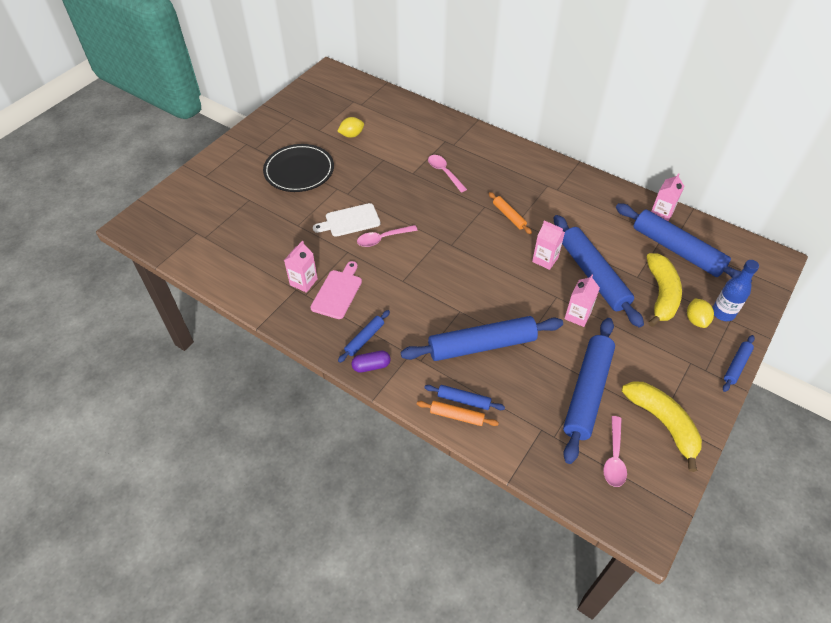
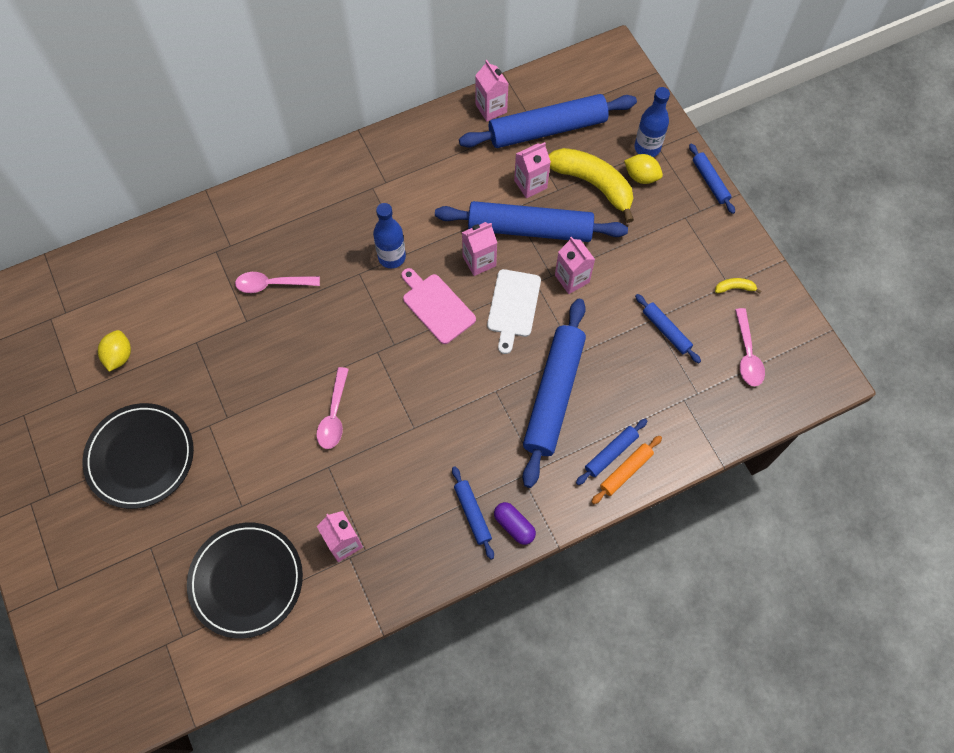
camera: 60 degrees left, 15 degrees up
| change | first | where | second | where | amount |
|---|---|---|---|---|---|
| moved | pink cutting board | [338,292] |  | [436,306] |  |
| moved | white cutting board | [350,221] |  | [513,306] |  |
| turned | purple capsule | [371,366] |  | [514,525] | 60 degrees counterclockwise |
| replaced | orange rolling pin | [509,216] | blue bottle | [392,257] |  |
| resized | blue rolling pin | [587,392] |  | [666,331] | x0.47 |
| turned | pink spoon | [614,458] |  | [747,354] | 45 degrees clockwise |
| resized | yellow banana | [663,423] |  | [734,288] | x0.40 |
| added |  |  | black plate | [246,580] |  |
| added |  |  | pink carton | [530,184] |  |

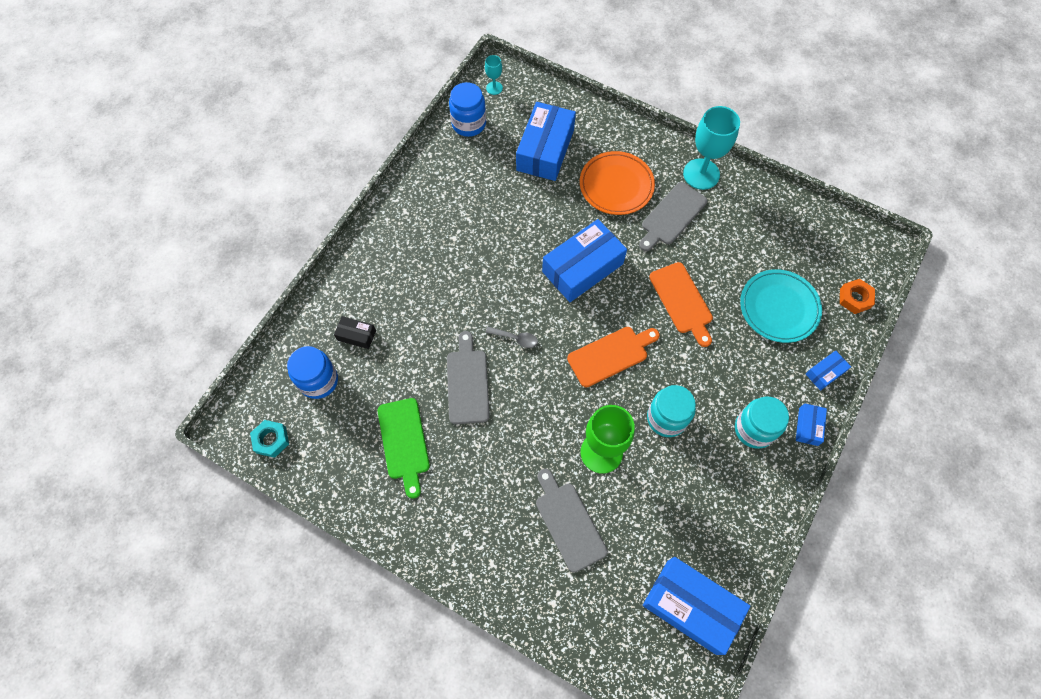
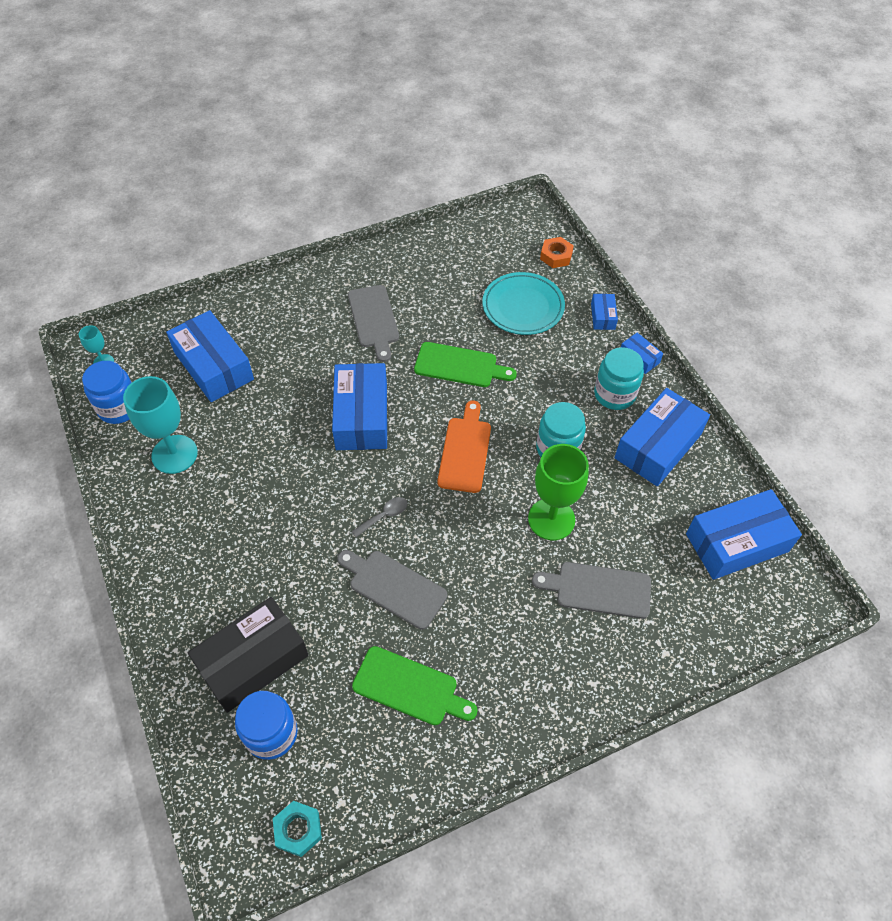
camera: 55 degrees left, 10 degrees down
| change | first | where | second | where | amount |
|---|---|---|---|---|---|
| resized | black box | [356,335] |  | [253,661] | x2.15 |
| removed | orange plate | [616,185] |  |  |  |
| recoloured | orange cutting board | [682,301] | green cutting board | [460,365] |  |
| moved | turquoise goblet | [701,174] |  | [174,454] |  |
| added |  |  | blue box | [658,446] |  |

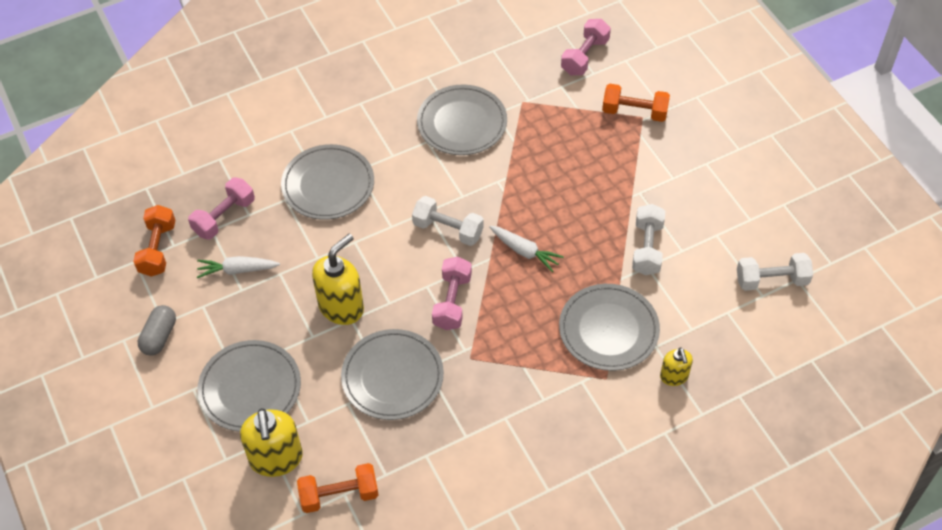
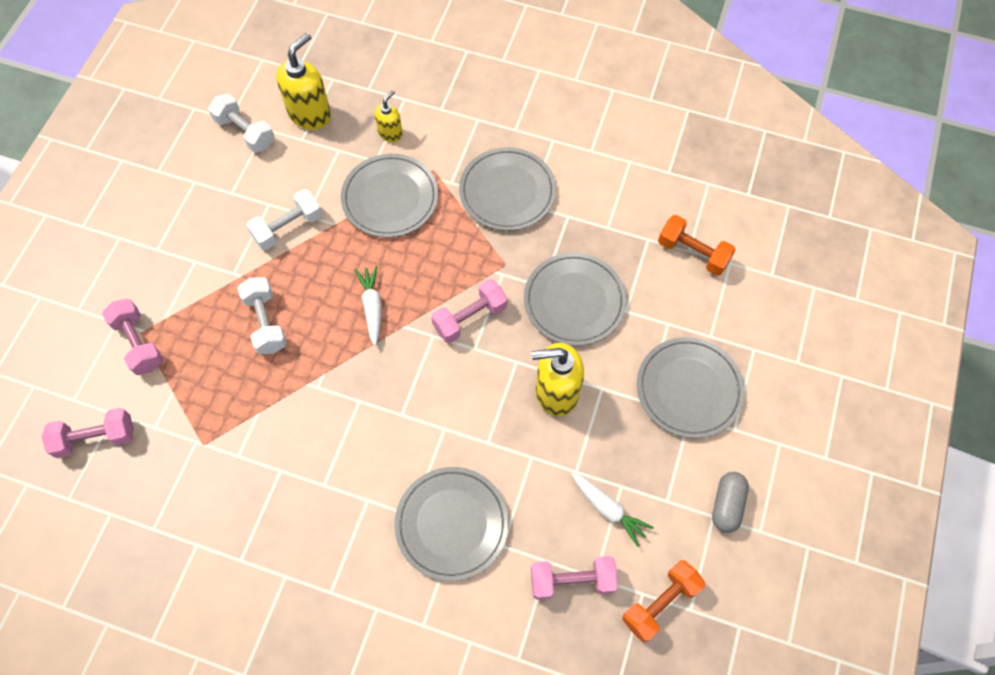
camera: 135 degrees left, 10 degrees up
| change | first | where | second | where | amount |
|---|---|---|---|---|---|
| turned | grey capsule | [159,336] |  | [727,505] | 45 degrees counterclockwise |
| moved | yellow soap dispenser | [276,459] |  | [310,114] |  |
| moved | white dumbbell | [448,229] |  | [266,322] |  |
| moved | grey plate | [462,123] |  | [507,191] |  |
| recoloured | orange dumbbell | [634,112] | pink dumbbell | [138,343] |  |

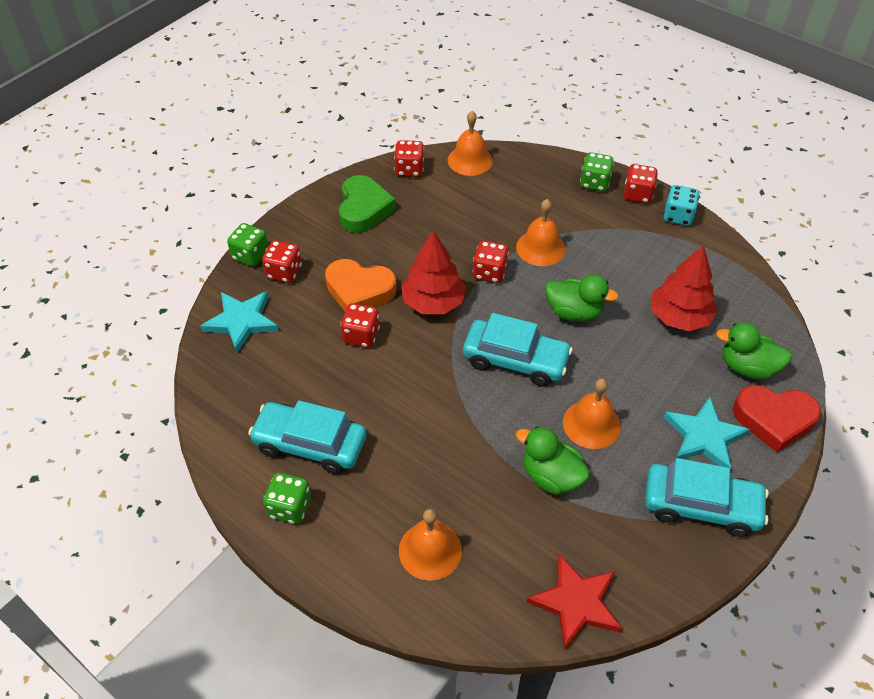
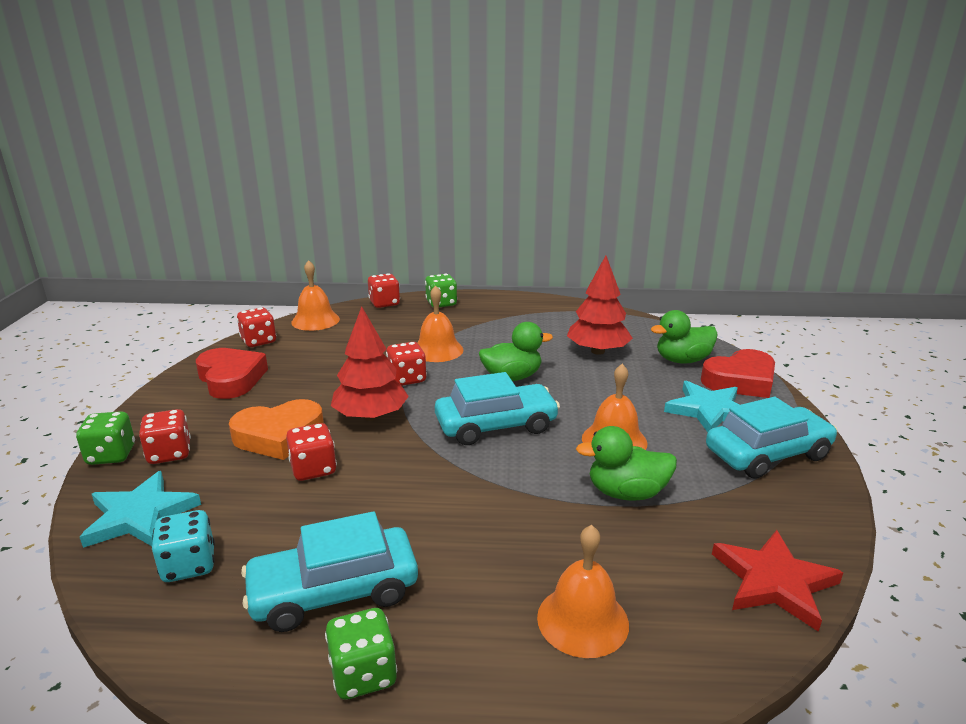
camera: 35 degrees left, 25 degrees down
| change | first | where | second | where | amount |
|---|---|---|---|---|---|
| recoloured | green heart | [364,209] | red heart | [231,379] |  |
| moved | red dice | [637,194] |  | [384,303] |  |
| moved | turquoise dice | [678,216] |  | [189,565] |  |

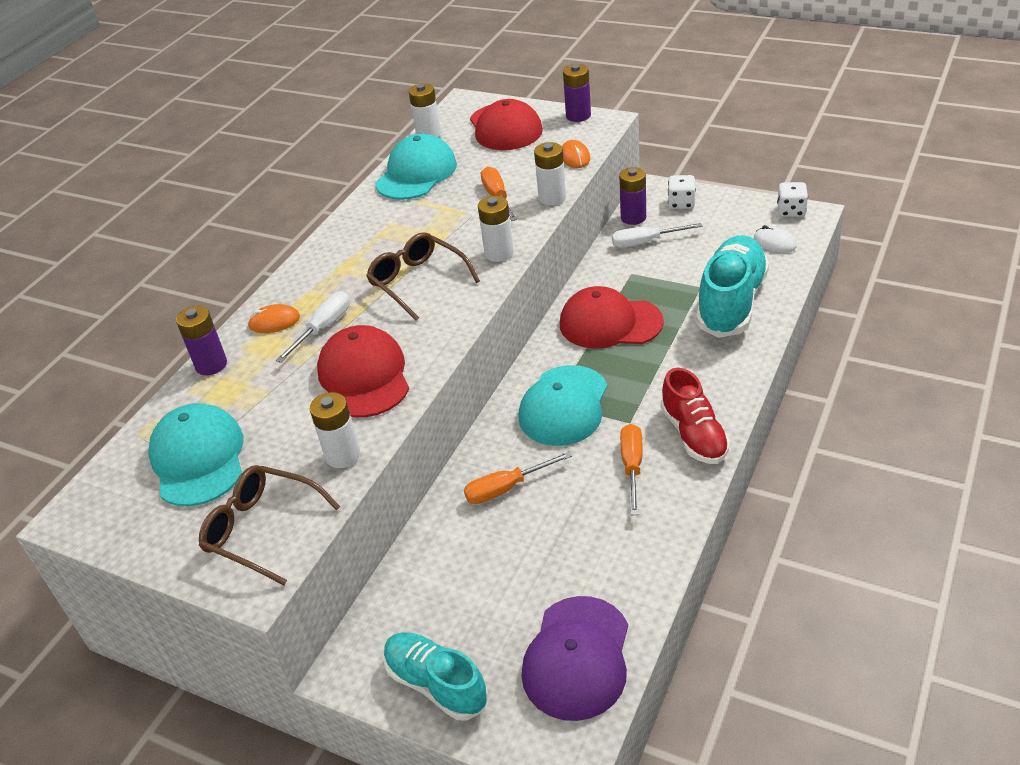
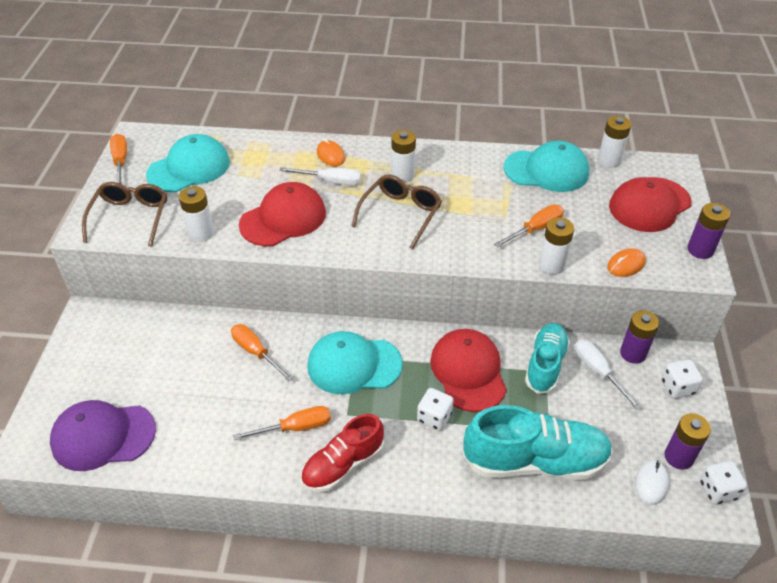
camera: 65 degrees right, 5 degrees up
| change | first | where | second | where | amount |
|---|---|---|---|---|---|
| moved | purple battery | [211,365] |  | [678,457] |  |
| moved | turquoise shoe | [436,684] |  | [545,365] |  |
| moved | white battery | [499,253] |  | [403,175] |  |
| added |  |  | orange screwdriver | [120,161] |  |
| added |  |  | white dice | [434,417] |  |

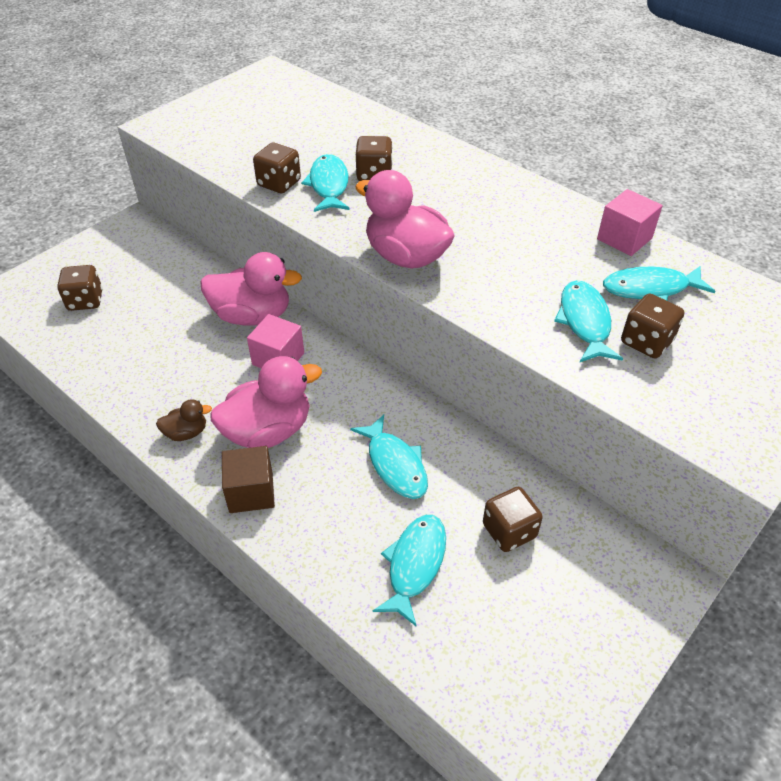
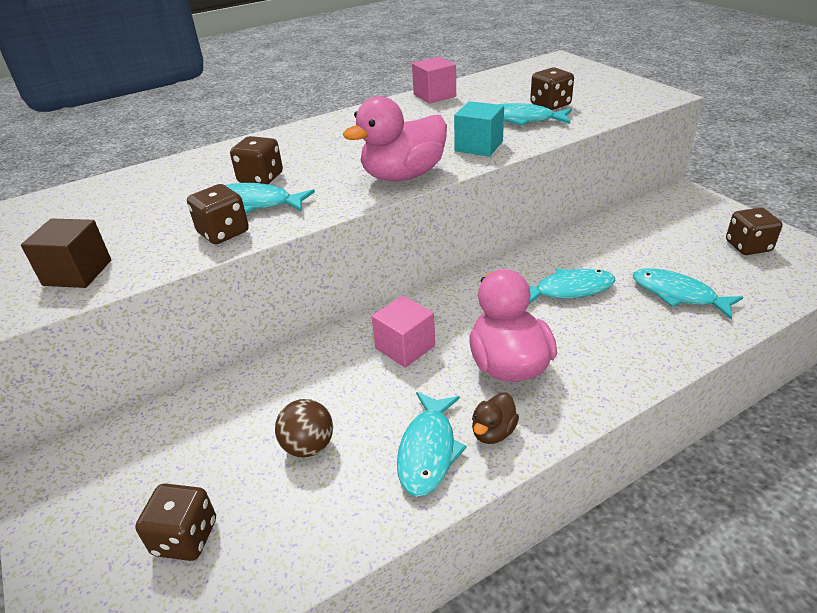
camera: 70 degrees left, 10 degrees down
| change | first | where | second | where | amount |
|---|---|---|---|---|---|
| turned | brown duck | [186,433] |  | [493,432] | 150 degrees counterclockwise |
| removed | pink duck | [252,316] |  |  |  |
| moved | brown cube | [251,492] |  | [77,273] |  |
| moved | brown dice | [509,531] |  | [748,246] |  |
| moved | turquoise fish | [650,289] |  | [428,450] |  |
| added |  |  | brown ball | [308,446] |  |
| added |  |  | turquoise cube | [478,146] |  |

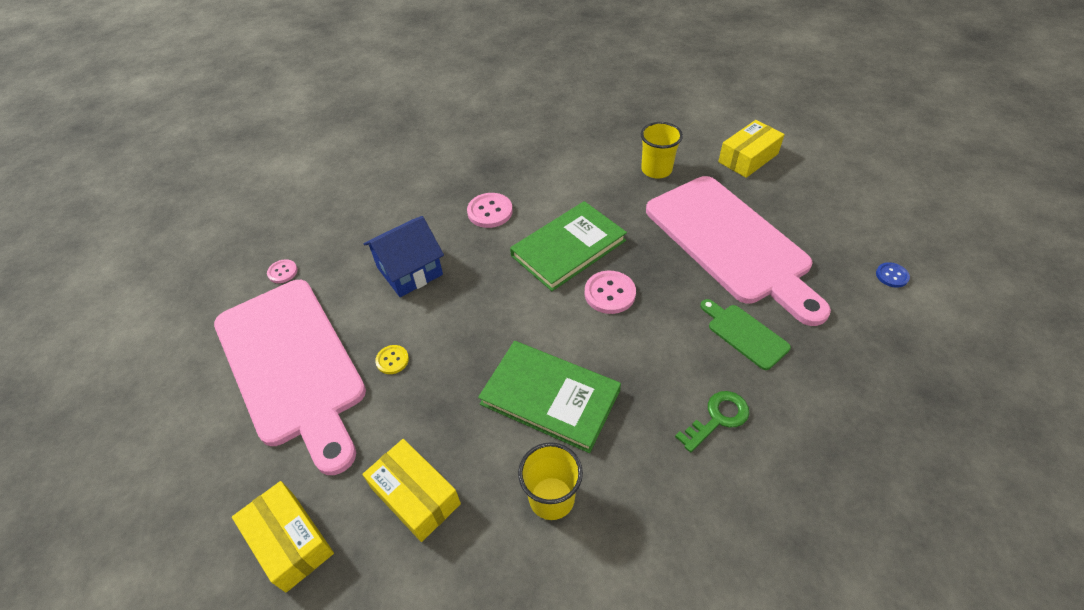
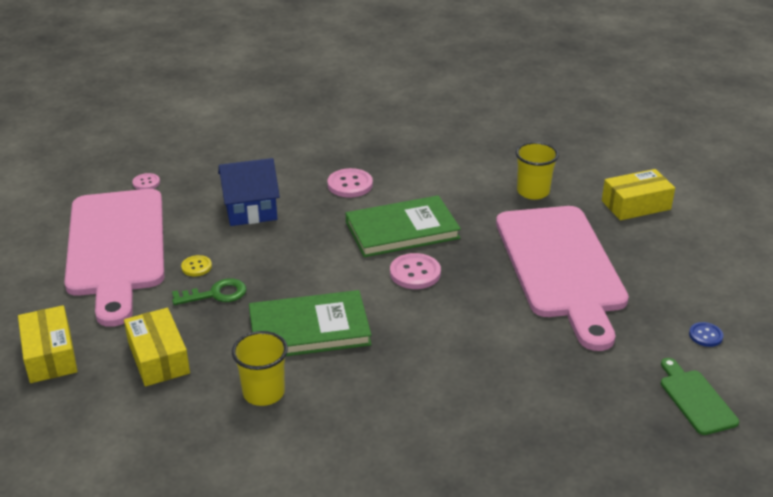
camera: 20 degrees right, 15 degrees down
| change | first | where | second | where | amount |
|---|---|---|---|---|---|
| turned | green book | [550,397] |  | [309,329] | 60 degrees counterclockwise |
| moved | green key | [717,418] |  | [216,294] |  |
| moved | green cutting board | [744,334] |  | [695,399] |  |

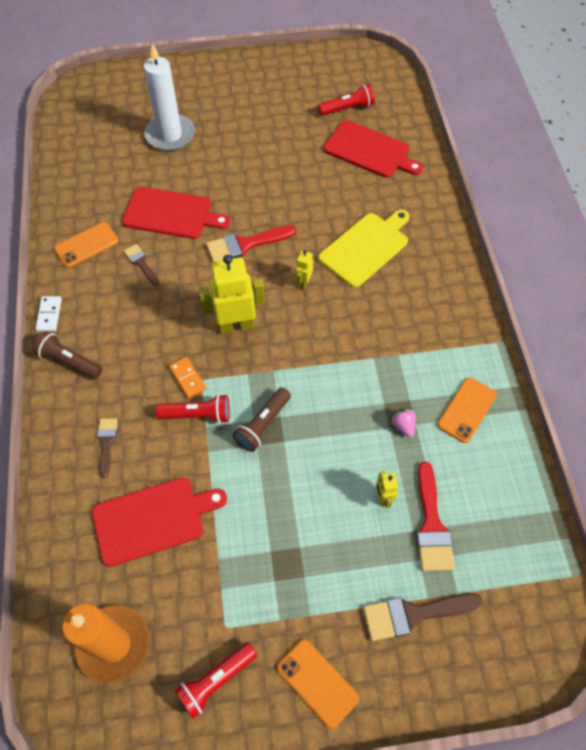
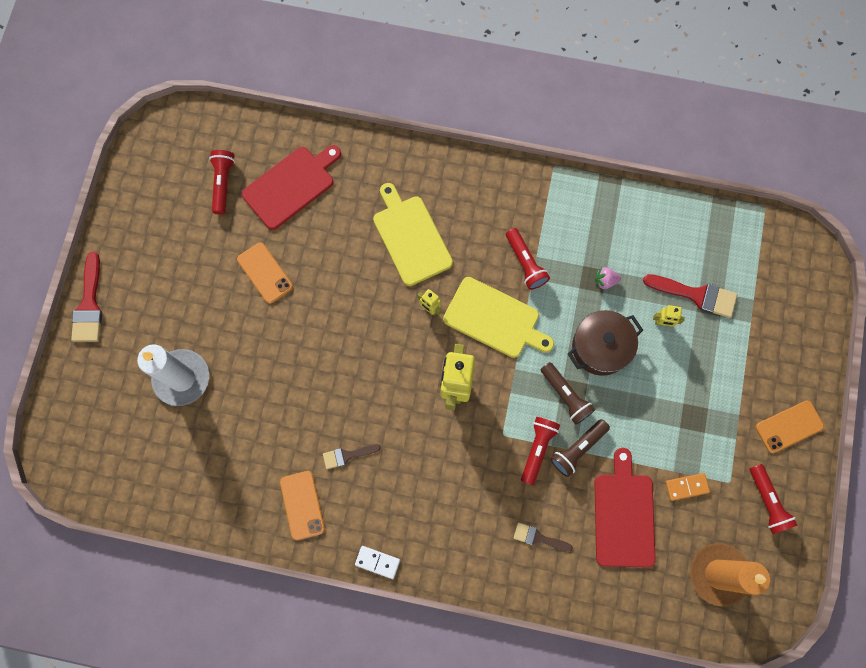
camera: 70 degrees left, 15 degrees up
| change | first | where | second | where | amount |
|---|---|---|---|---|---|
| moved | brown flashlight | [69,361] |  | [577,449] |  |
| removed | red cutting board | [171,214] |  |  |  |
| moved | orange domino | [188,378] |  | [686,486] |  |
| moved | red brush | [245,245] |  | [89,305] |  |
| removed | brown brush | [413,614] |  |  |  |
| moved | orange phone | [466,410] |  | [265,273] |  |
| added |  |  | yellow cutting board | [495,319] |  |
| added |  |  | red flashlight | [525,263] |  |
| added |  |  | brown pot | [600,347] |  |

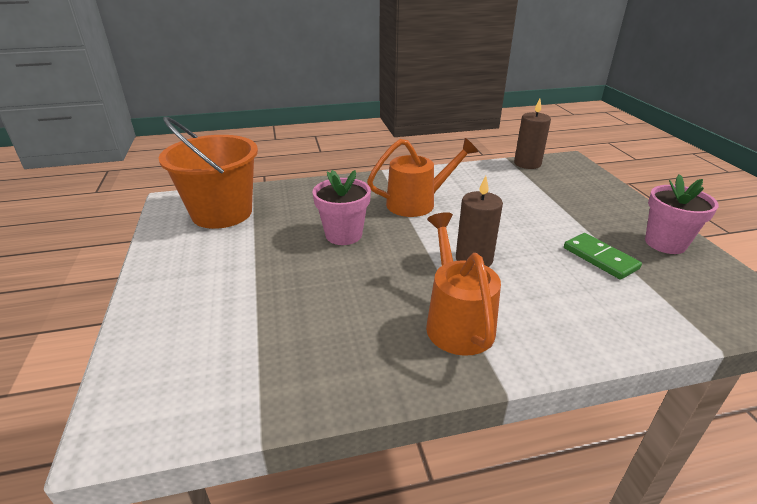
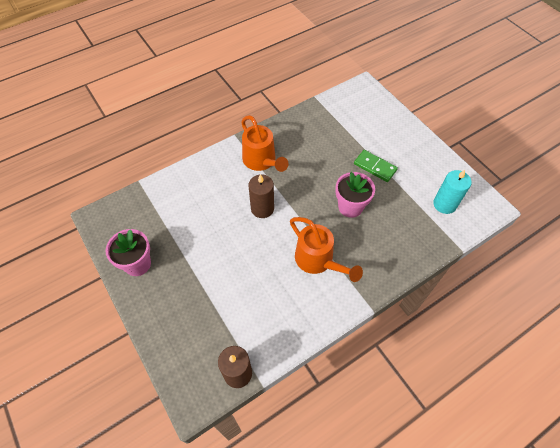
camera: 160 degrees right, 25 degrees up
| change | first | where | second | where | amount |
|---|---|---|---|---|---|
| replaced | orange bucket | [222,213] | turquoise candle | [444,204] |  |
| turned | orange watering can | [418,203] |  | [318,261] | 90 degrees counterclockwise |
| moved | green domino | [600,258] |  | [375,167] |  |

